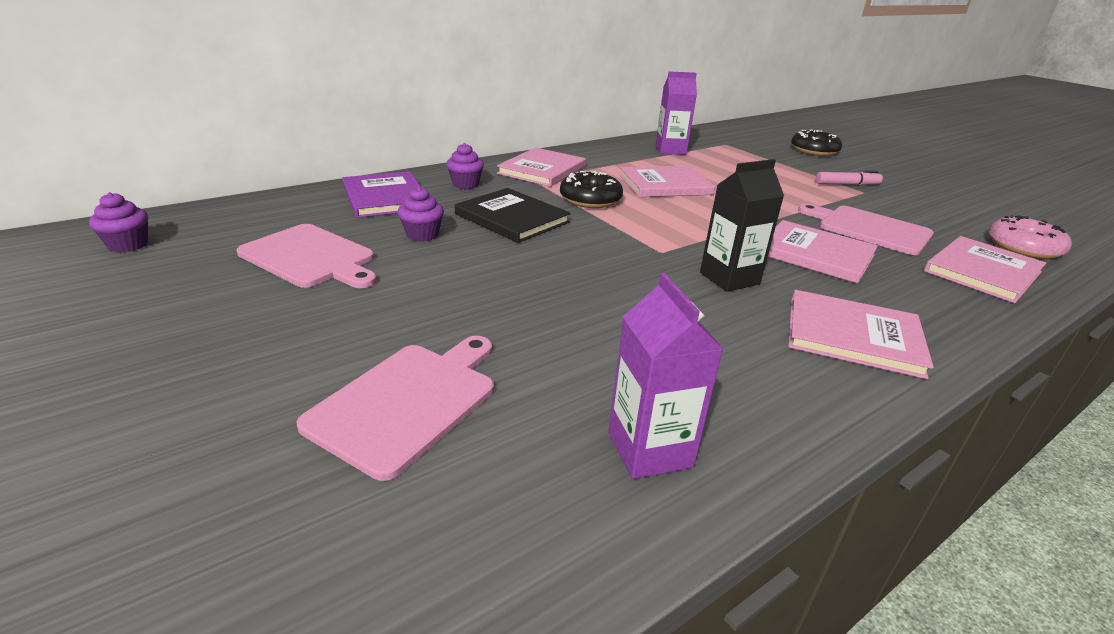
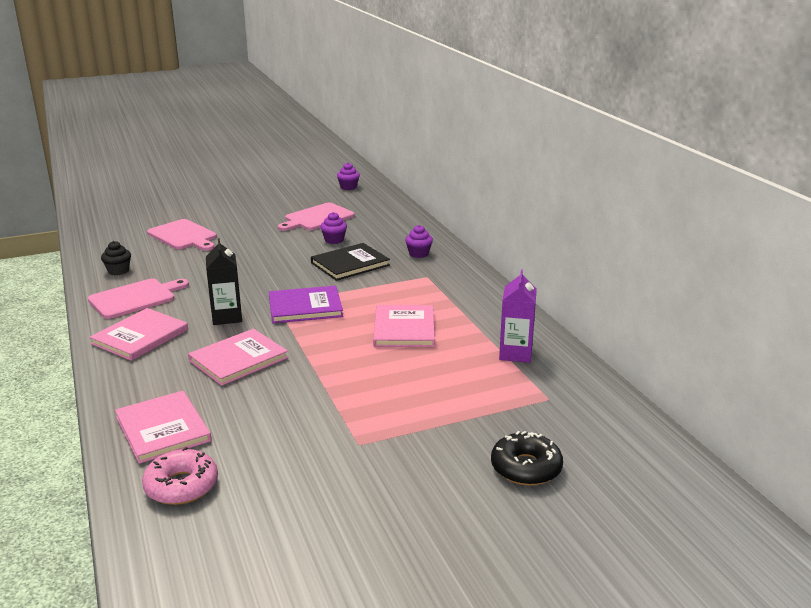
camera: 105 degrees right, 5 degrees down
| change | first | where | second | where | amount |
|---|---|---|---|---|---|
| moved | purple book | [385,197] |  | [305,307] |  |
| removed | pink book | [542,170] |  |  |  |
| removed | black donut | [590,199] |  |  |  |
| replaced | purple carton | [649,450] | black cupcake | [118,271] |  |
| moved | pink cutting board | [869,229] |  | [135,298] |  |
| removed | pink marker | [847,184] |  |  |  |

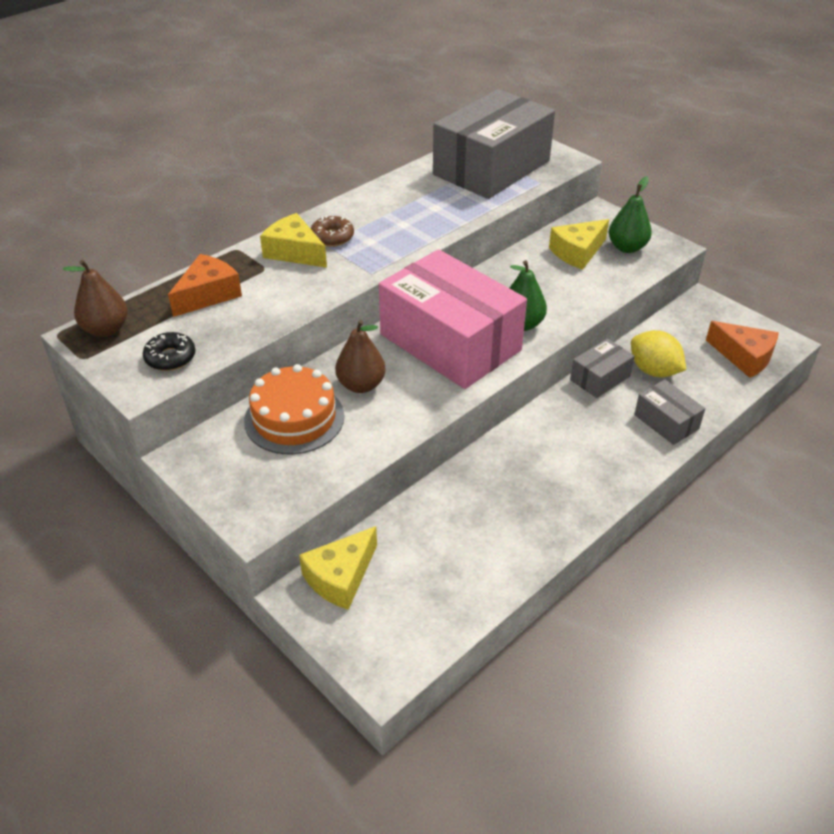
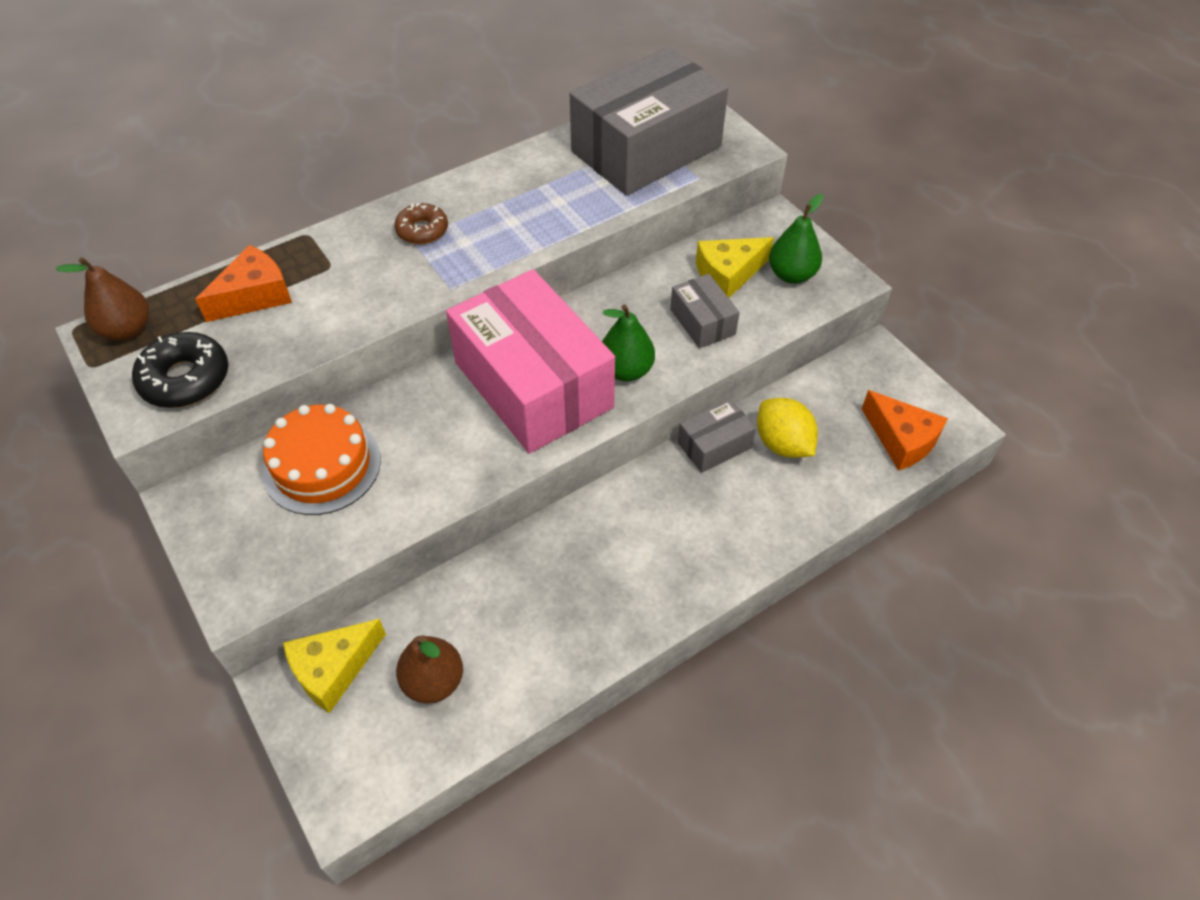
camera: 10 degrees right, 10 degrees up
| change | first | where | second | where | amount |
|---|---|---|---|---|---|
| resized | black donut | [170,357] |  | [185,379] | x1.52 |
| removed | yellow cheese | [294,252] |  |  |  |
| moved | brown pear | [361,385] |  | [433,681] |  |
| moved | grey box | [666,422] |  | [702,322] |  |

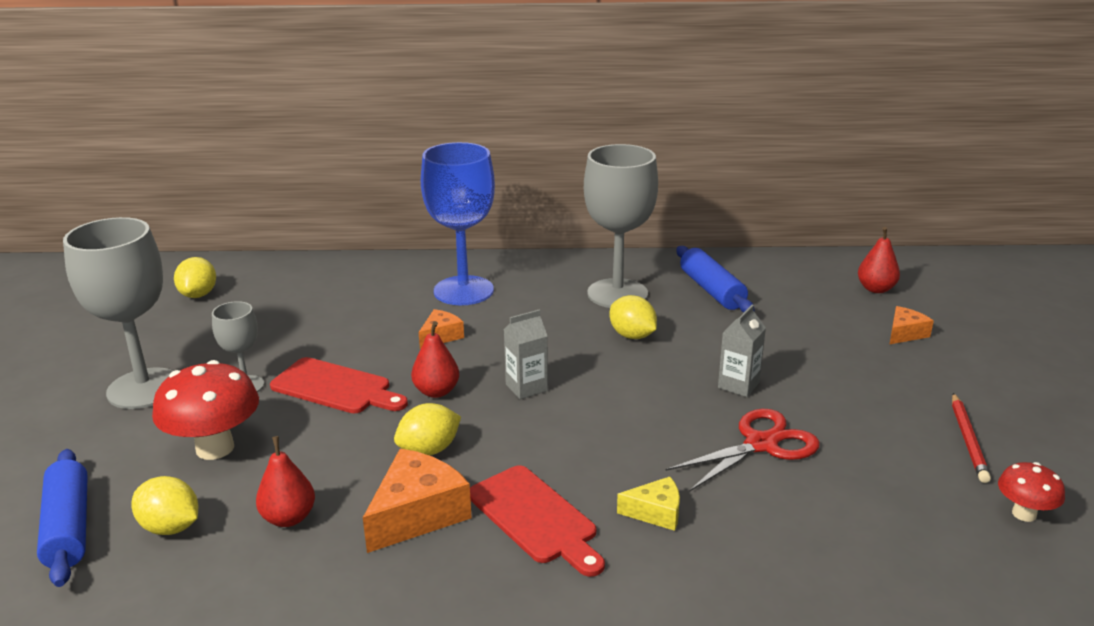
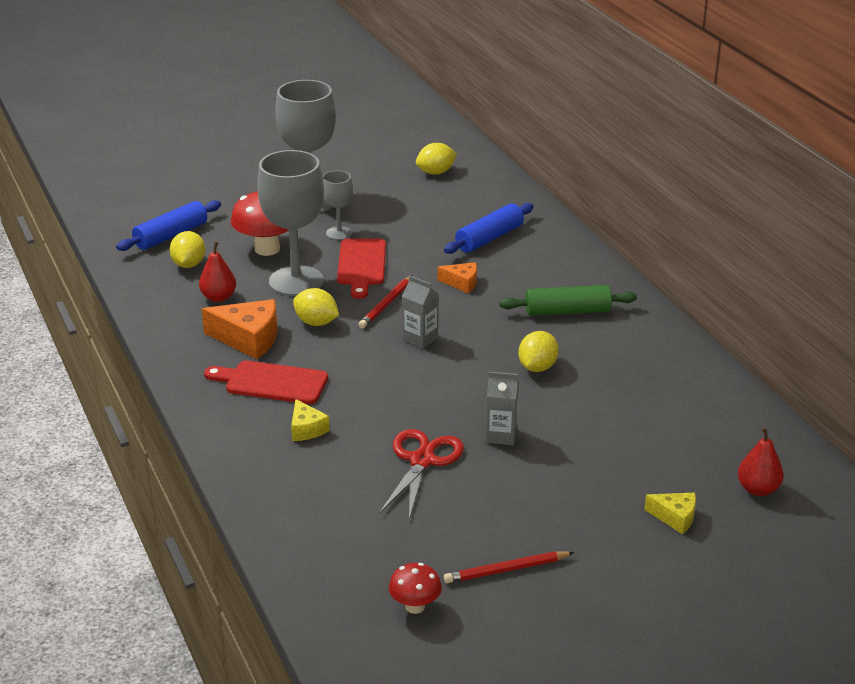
camera: 65 degrees right, 5 degrees up
| change | first | where | second | where | amount |
|---|---|---|---|---|---|
| replaced | red pear | [436,391] | red pencil | [386,304] |  |
| removed | blue goblet | [463,291] |  |  |  |
| turned | red cutting board | [535,518] |  | [271,382] | 75 degrees clockwise |
| moved | grey goblet | [617,294] |  | [296,281] |  |
| turned | red scissors | [761,444] |  | [422,460] | 105 degrees counterclockwise |
| moved | blue rolling pin | [711,290] |  | [489,238] |  |
| recoloured | orange cheese | [905,333] | yellow cheese | [675,517] |  |
| added |  |  | green rolling pin | [567,311] |  |

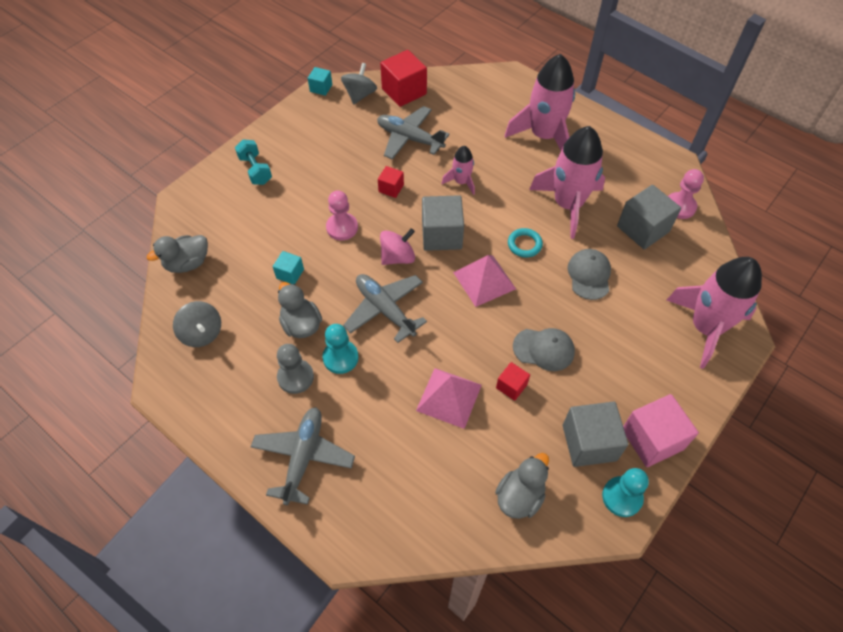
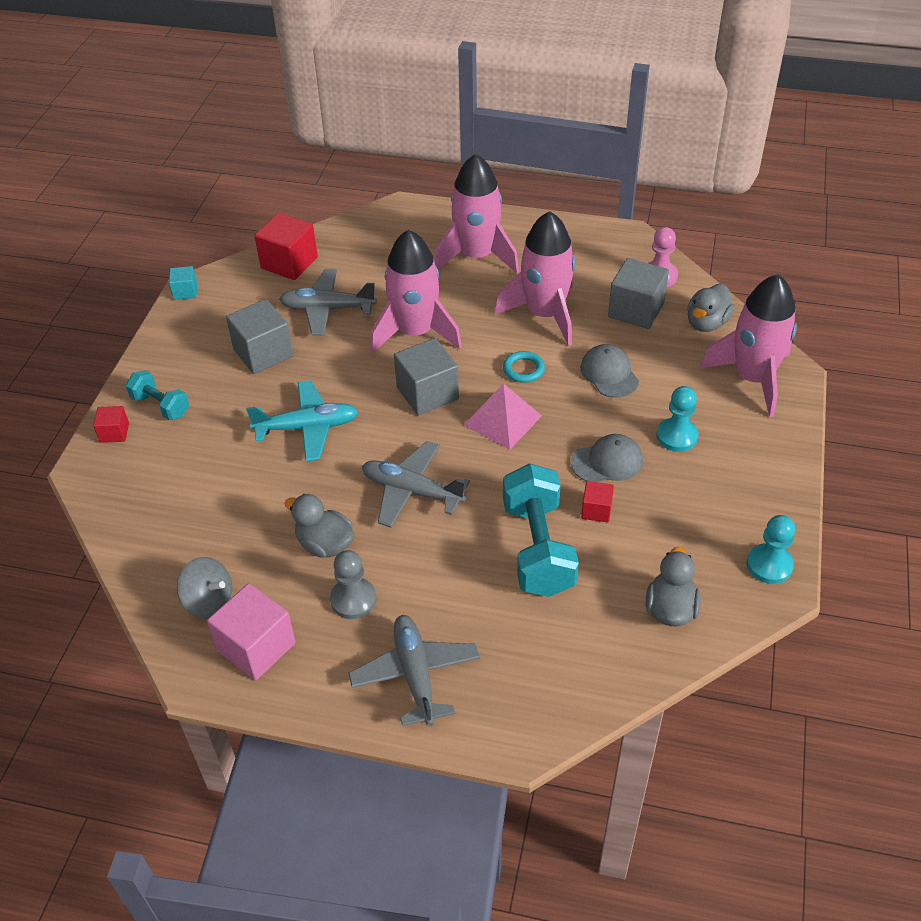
camera: 25 degrees left, 10 degrees down
| change | first | where | second | where | amount |
|---|---|---|---|---|---|
| moved | grey duck | [187,263] |  | [706,323] |  |
| removed | turquoise cube | [290,274] |  |  |  |
| moved | turquoise pawn | [340,358] |  | [677,436] |  |
| replaced | pink pawn | [342,227] | turquoise plane | [307,427] |  |
| removed | grey spinning top | [360,95] |  |  |  |
| moved | red cube | [391,188] |  | [114,433] |  |
| removed | pink spinning top | [398,257] |  |  |  |
| replaced | pink pyramid | [449,397] | turquoise dumbbell | [538,548] |  |
| resized | pink rocket | [461,182] |  | [415,333] | x2.04 |
| moved | grey cube | [589,443] |  | [263,353] |  |
| moved | pink cube | [652,439] |  | [256,647] |  |

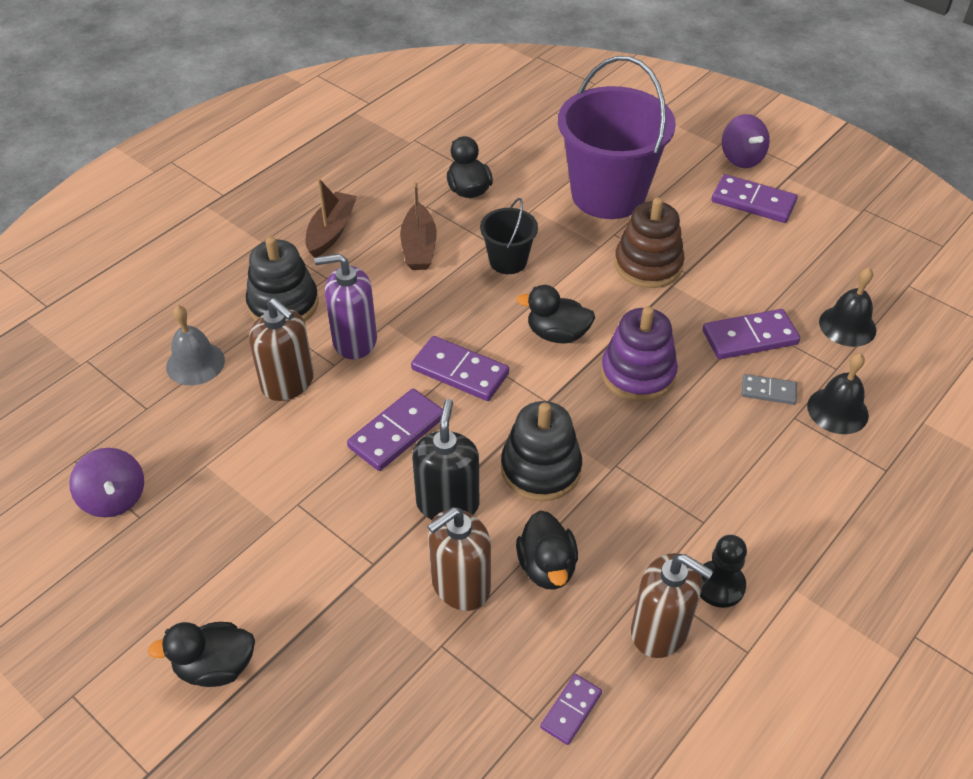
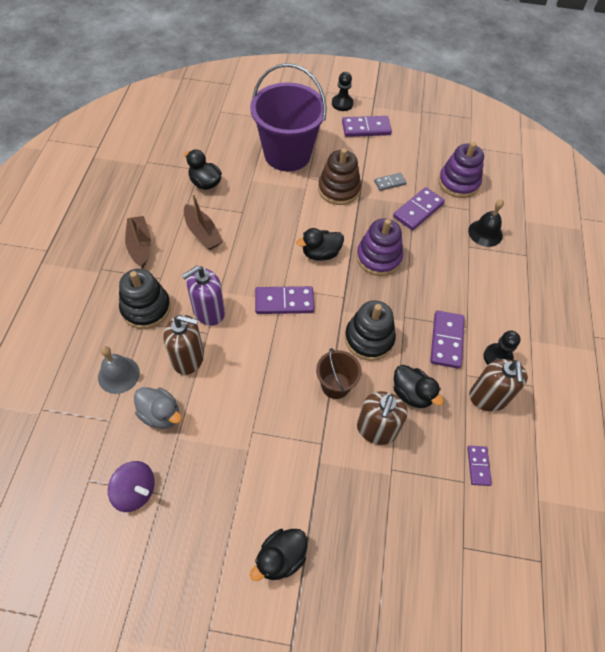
camera: 35 degrees left, 10 degrees up
| change | first | where | second | where | amount |
|---|---|---|---|---|---|
| moved | purple domino | [396,432] |  | [446,340] |  |
| replaced | black soap dispenser | [448,503] | brown bucket | [335,385] |  |
| removed | black bucket | [508,261] |  |  |  |
| turned | brown soap dispenser | [660,630] |  | [488,397] | 90 degrees clockwise |
| replaced | purple spinning top | [741,158] | black pawn | [342,103] |  |
| moved | grey domino | [768,391] |  | [390,183] |  |
| replaced | black bell | [847,326] | purple stacking toy | [458,183] |  |
| added |  |  | grey duck | [160,414] |  |

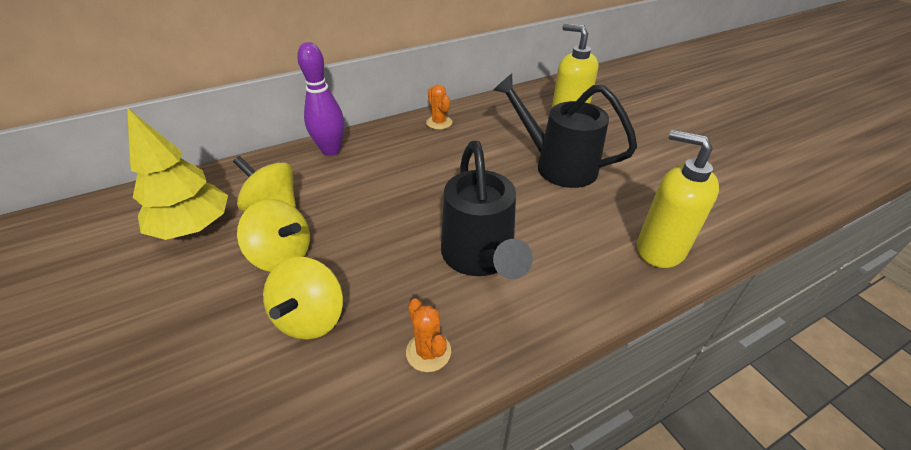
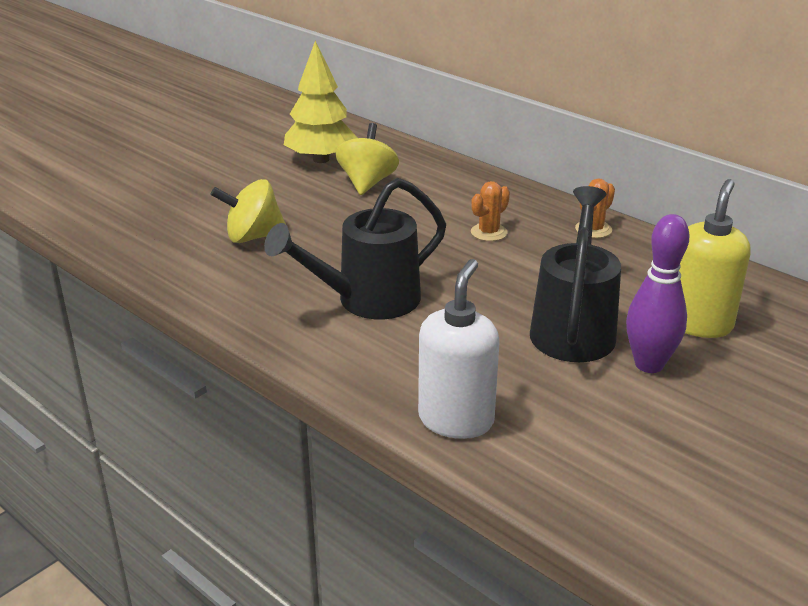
camera: 70 degrees right, 10 degrees down
| change | first | where | second | where | amount |
|---|---|---|---|---|---|
| removed | yellow spinning top | [282,256] |  |  |  |
| moved | purple bowling pin | [331,150] |  | [649,364] |  |
| moved | orange cactus | [428,352] |  | [489,232] |  |
| recoloured | yellow soap dispenser | [659,249] | white soap dispenser | [456,420] |  |

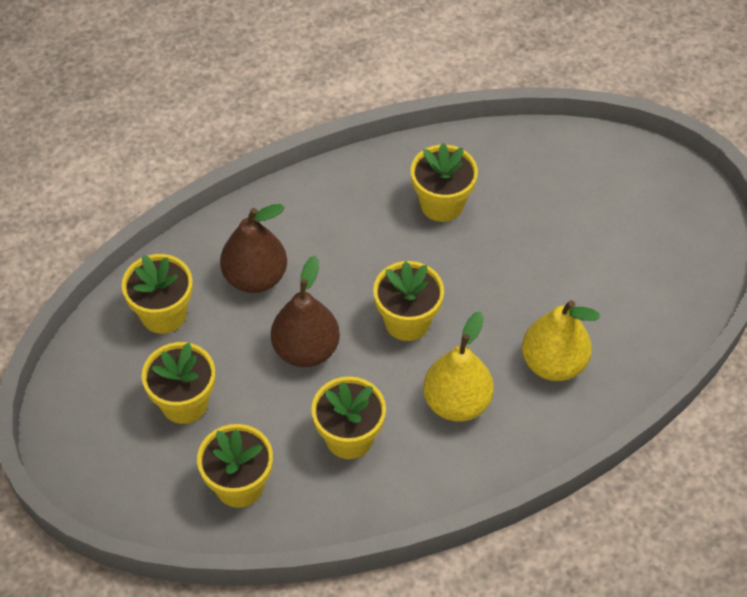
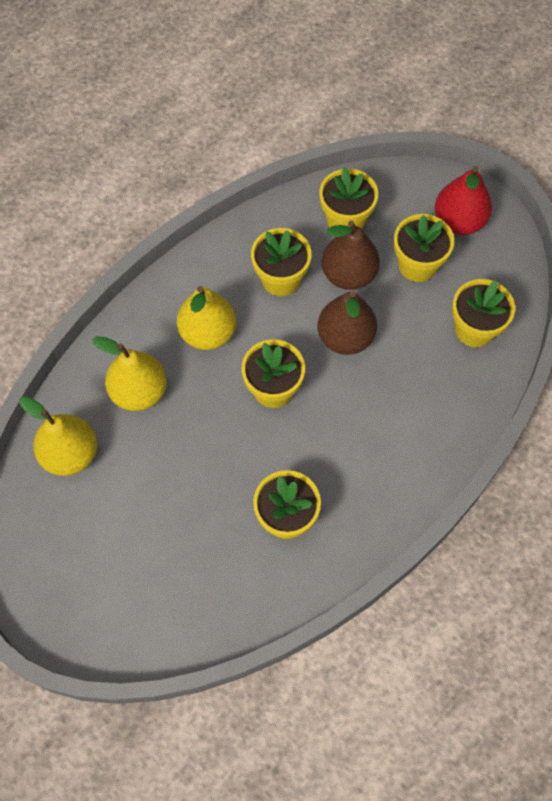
camera: 160 degrees right, 10 degrees up
| change | first | where | second | where | amount |
|---|---|---|---|---|---|
| moved | brown pear | [255,277] |  | [348,275] |  |
| added |  |  | yellow pear | [70,454] |  |
| added |  |  | red pear | [459,221] |  |

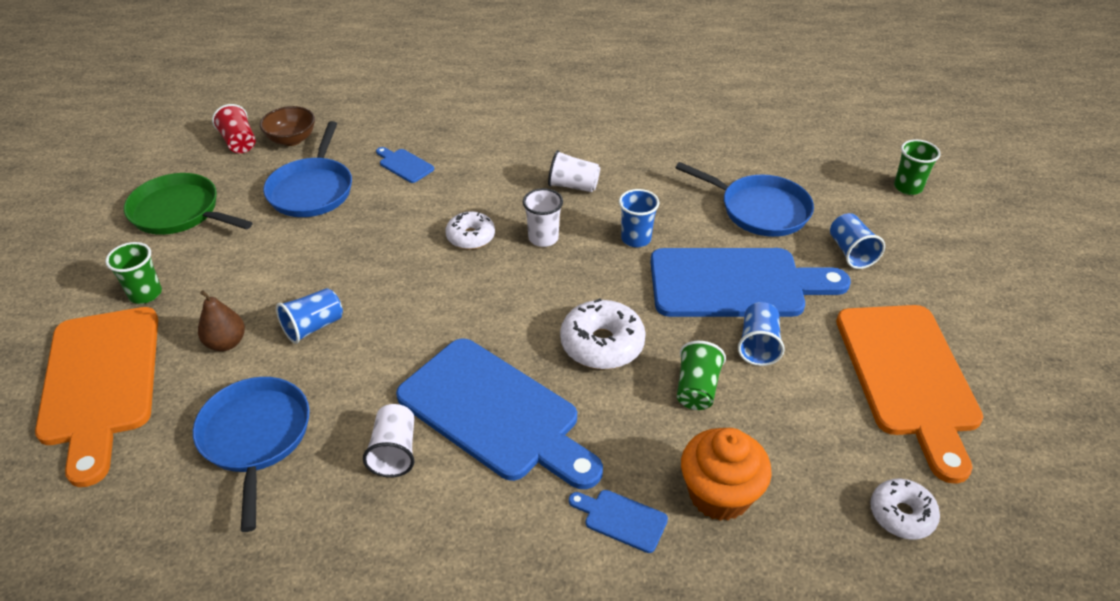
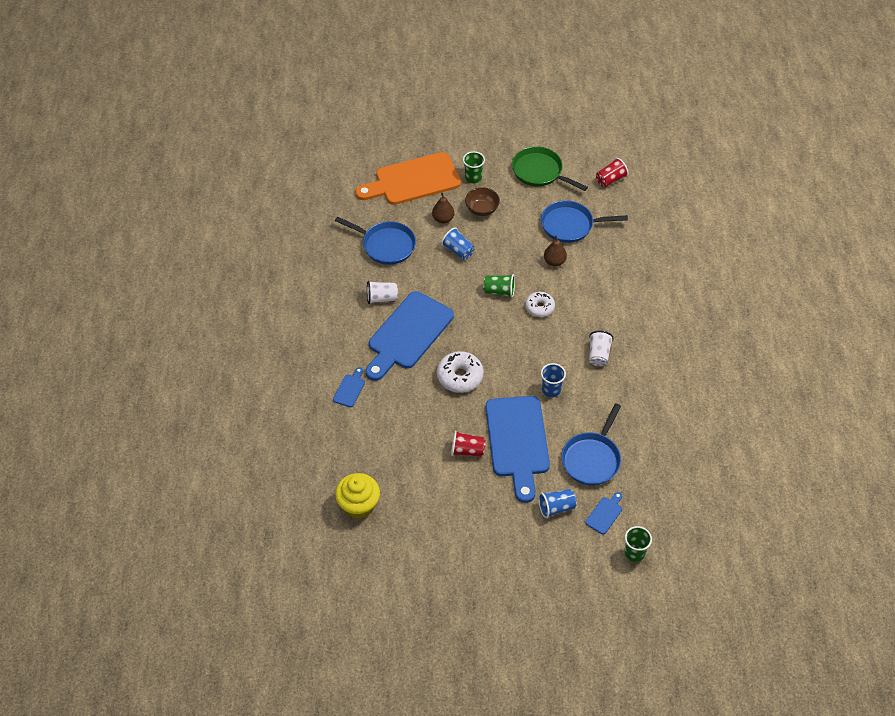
camera: 85 degrees right, 10 degrees up
| change | first | where | second | where | amount |
|---|---|---|---|---|---|
| turned | green pan | [179,212] |  | [539,172] | 75 degrees counterclockwise |
| turned | blue pan | [255,437] |  | [386,245] | 45 degrees clockwise |
| moved | brown bowl | [292,139] |  | [482,209] |  |
| moved | blue cutting board | [404,165] |  | [605,514] |  |
| removed | white cup | [543,238] |  |  |  |
| moved | green cup | [696,389] |  | [499,291] |  |
| removed | orange cupcake | [719,494] |  |  |  |
| recoloured | blue cup | [758,345] | red cup | [467,450] |  |
| removed | orange cutting board | [908,377] |  |  |  |
| replaced | white donut | [901,515] | yellow cupcake | [358,505] |  |
| added |  |  | brown pear | [554,261] |  |

